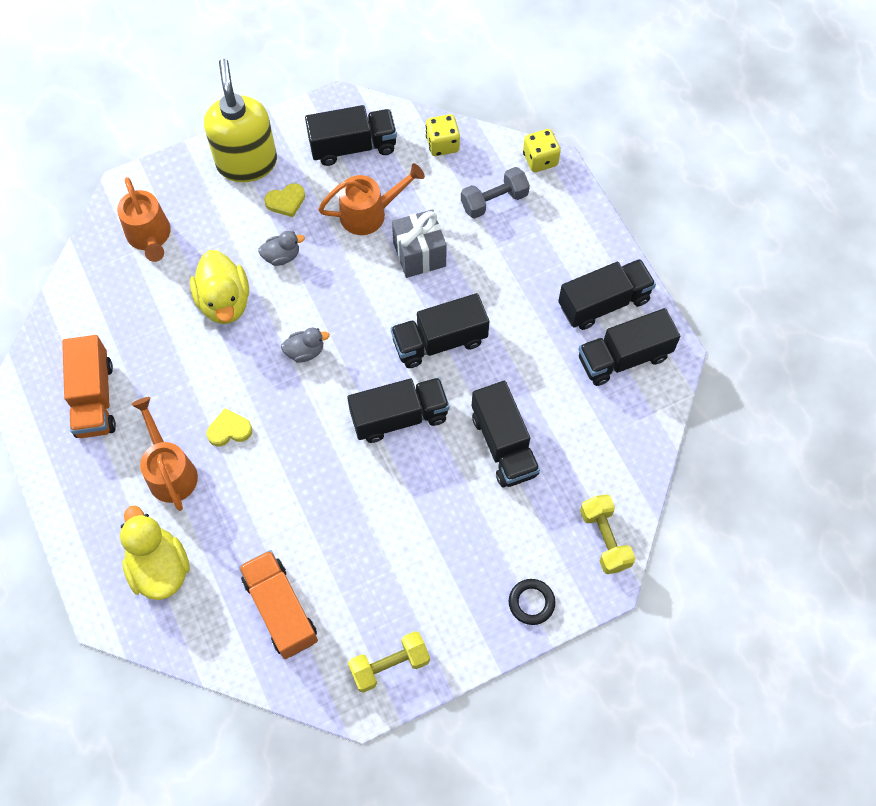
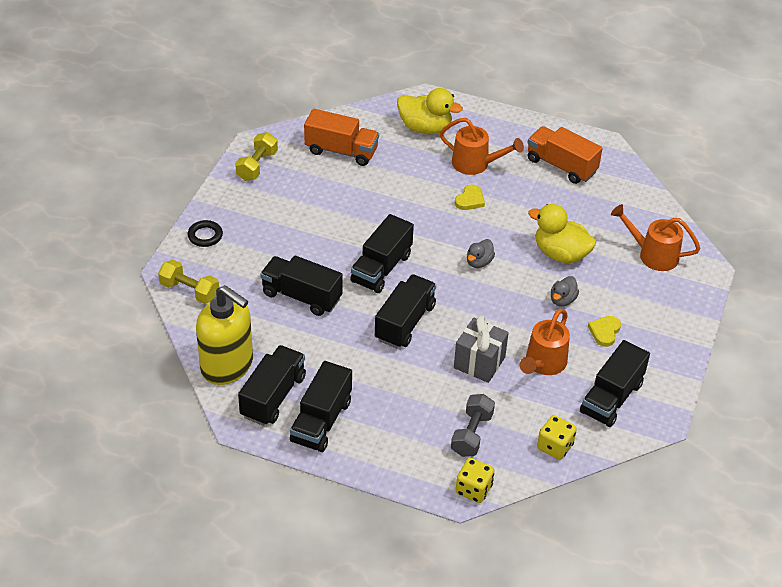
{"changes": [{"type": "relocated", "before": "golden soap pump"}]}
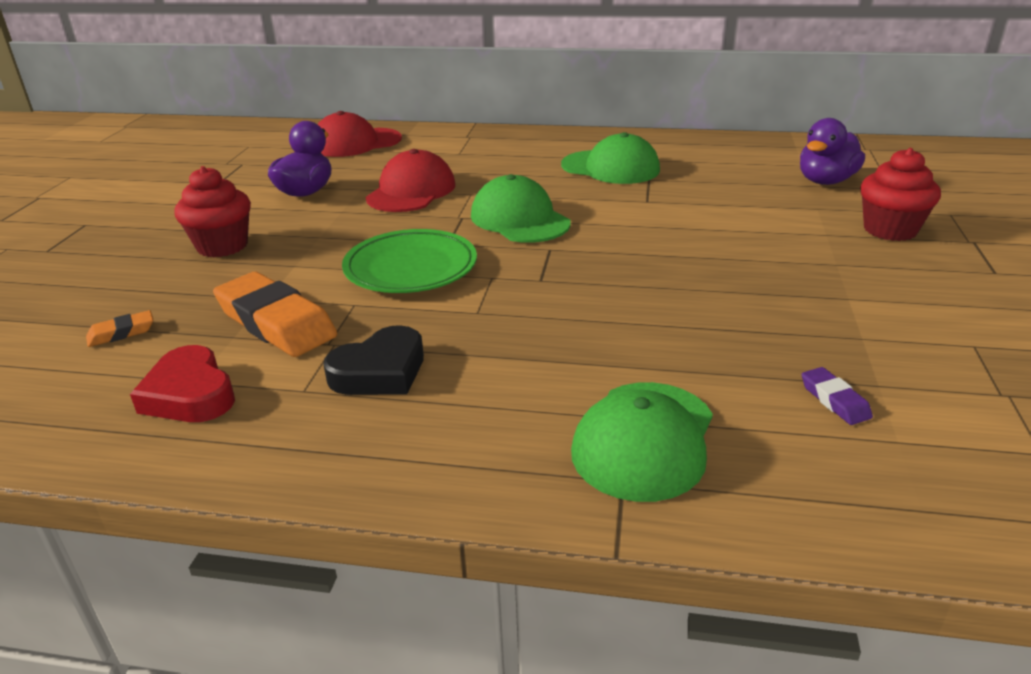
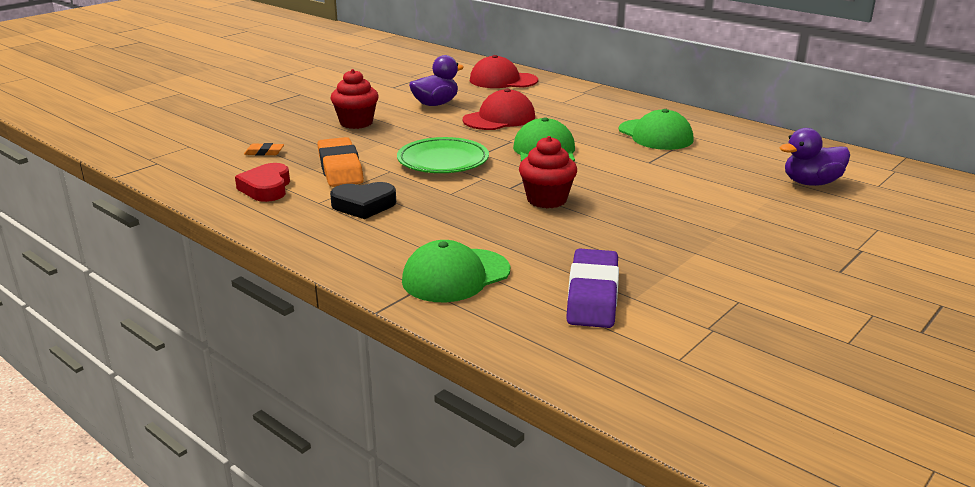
{"changes": [{"type": "relocated", "before": "red muffin (no. 2 from left)"}, {"type": "size", "before": "royal purple gum eraser", "scale": 2.2}]}
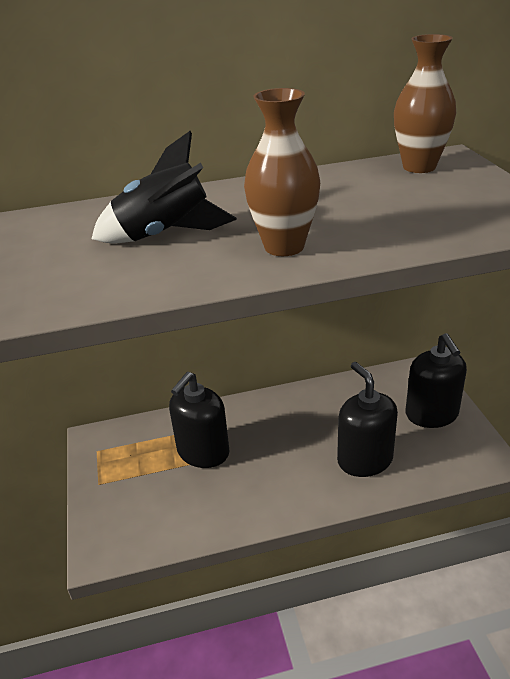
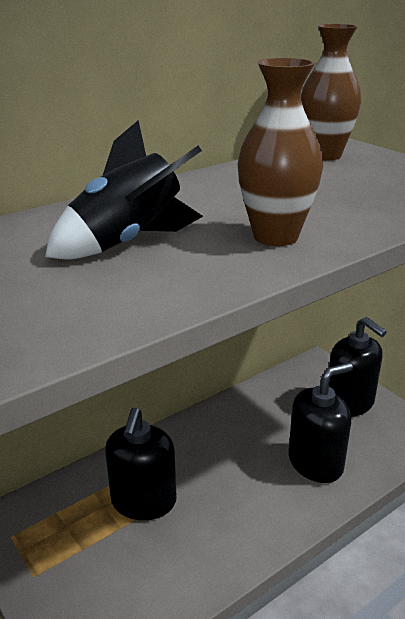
{"changes": [{"type": "spun", "before": "jet-black soap pump (no. 2 from left)", "turn": 105}]}
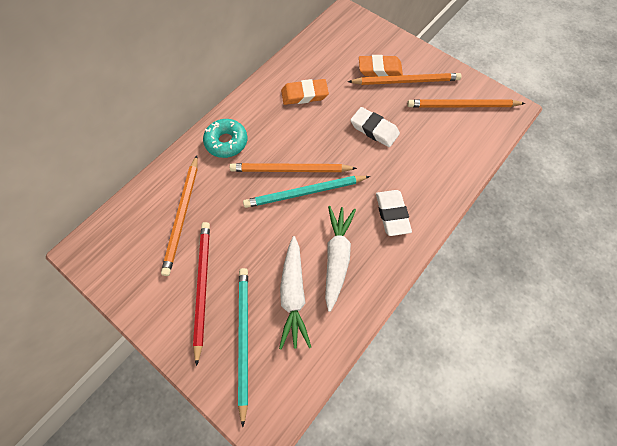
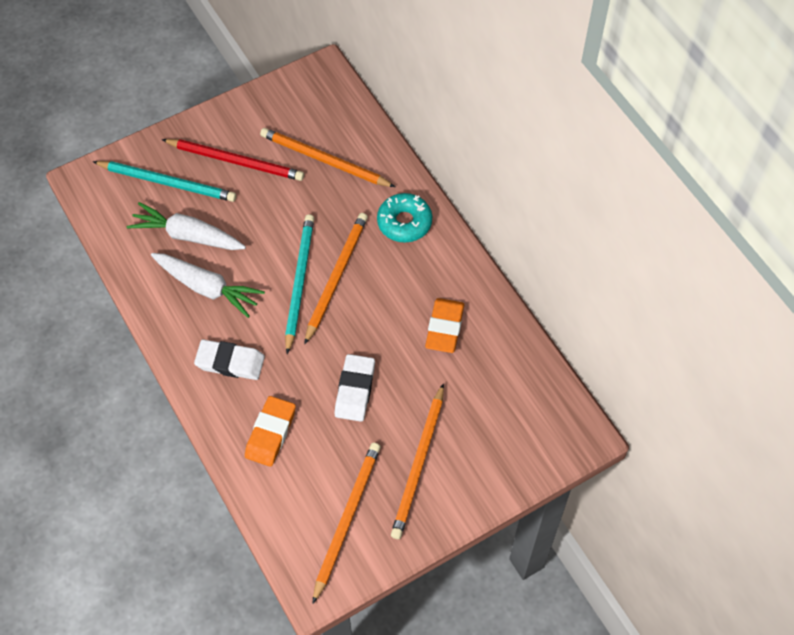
{"changes": [{"type": "relocated", "before": "bright orange gum eraser (no. 2 from left in the first image)", "after": "bright orange gum eraser (no. 1 from left)"}, {"type": "spun", "before": "pure white gum eraser (no. 1 from left in the first image)", "turn": -45}]}
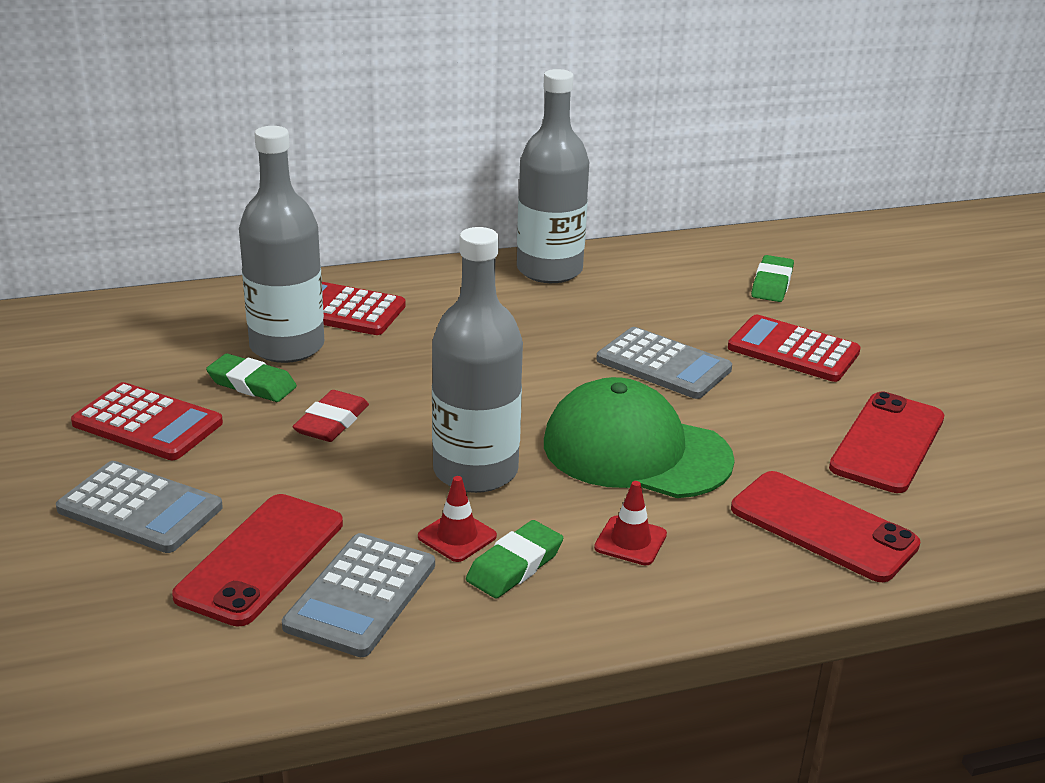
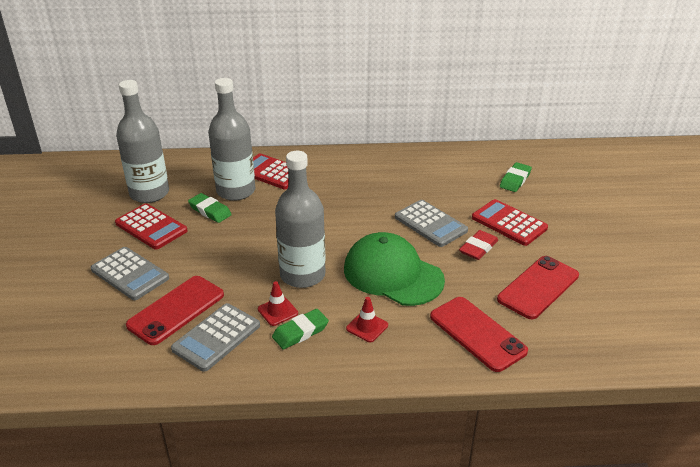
{"changes": [{"type": "relocated", "before": "red gum eraser"}, {"type": "relocated", "before": "grey flask (no. 3 from left in the first image)", "after": "grey flask (no. 1 from left)"}]}
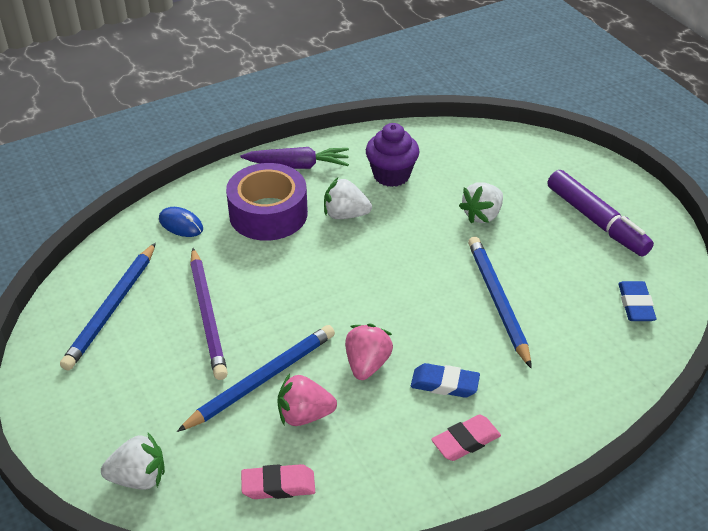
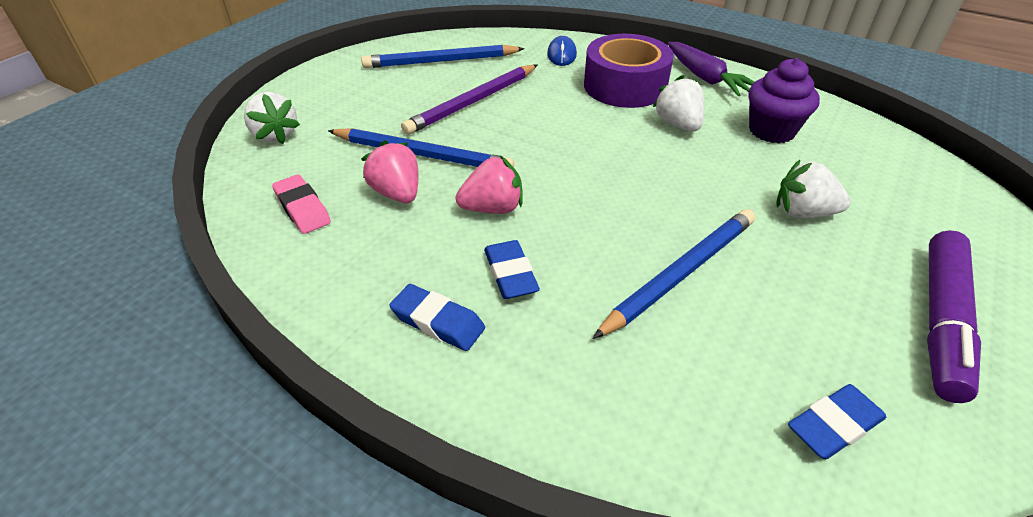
{"changes": [{"type": "colour", "before": "pink gum eraser (no. 2 from left)", "after": "royal blue gum eraser (no. 1 from left)"}]}
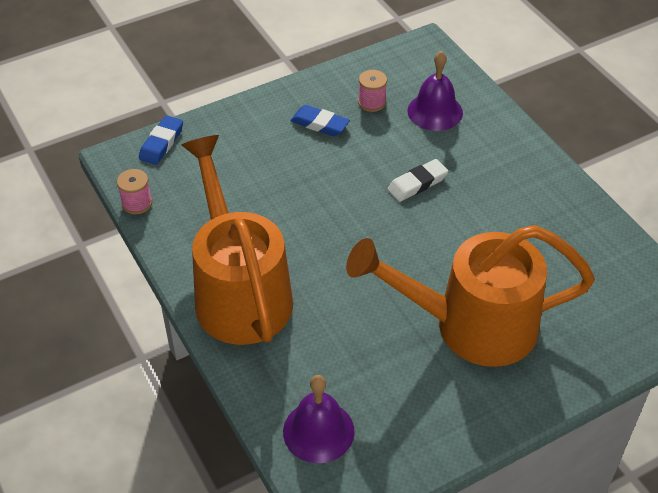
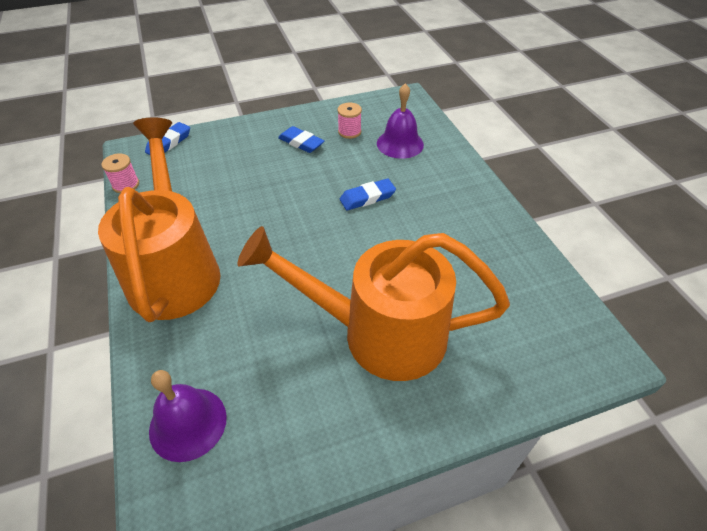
{"changes": [{"type": "colour", "before": "pure white gum eraser", "after": "royal blue gum eraser (no. 3 from left)"}]}
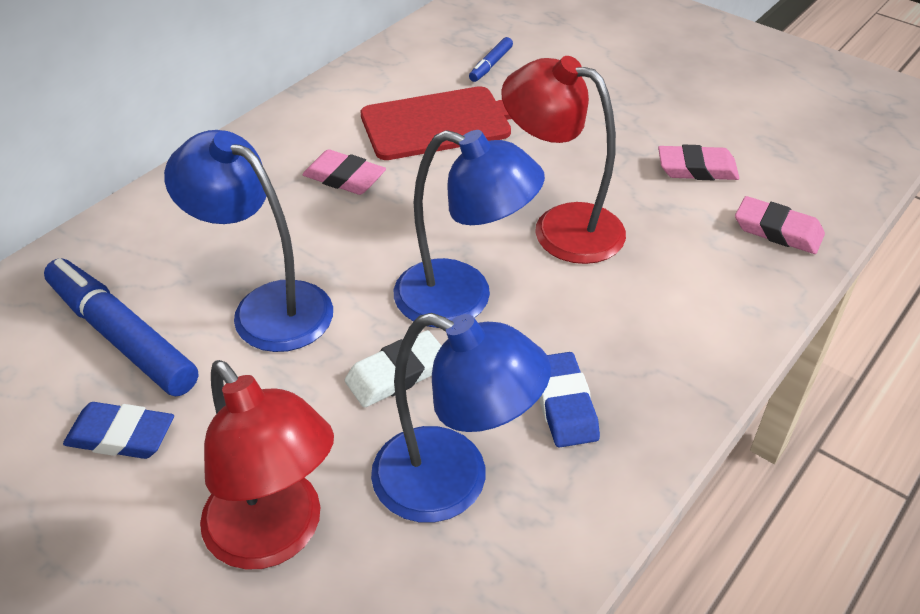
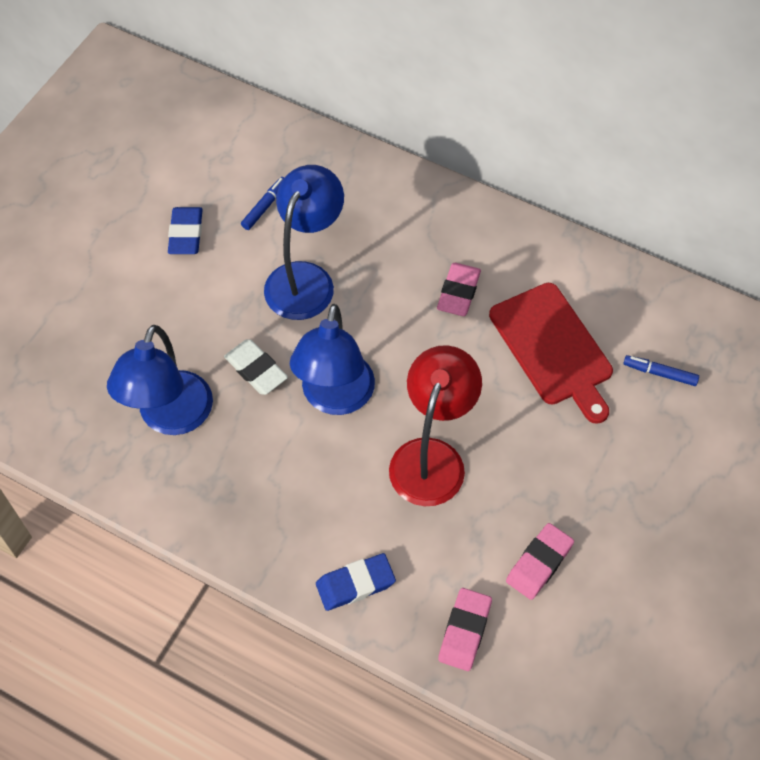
{"changes": [{"type": "missing", "before": "red lamp (no. 1 from left)"}, {"type": "relocated", "before": "royal blue gum eraser (no. 2 from left)"}, {"type": "spun", "before": "pink gum eraser (no. 2 from left in the first image)", "turn": 45}, {"type": "size", "before": "royal blue felt pen (no. 1 from left)", "scale": 0.46}]}
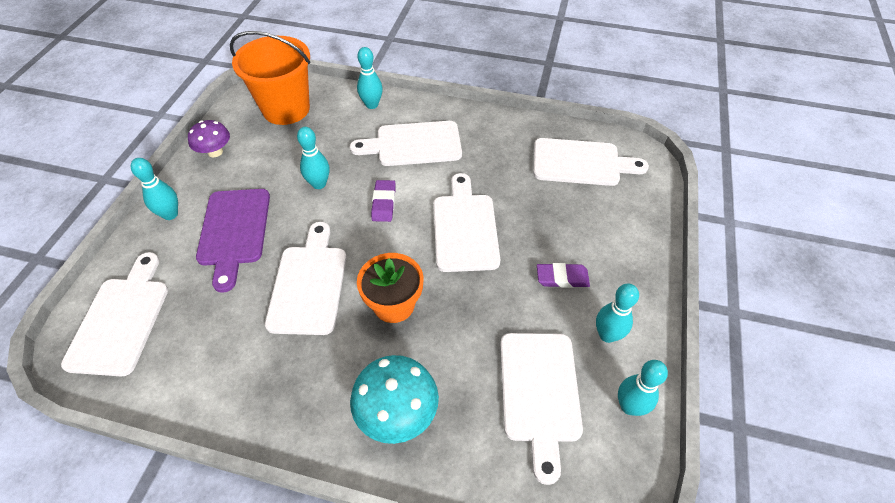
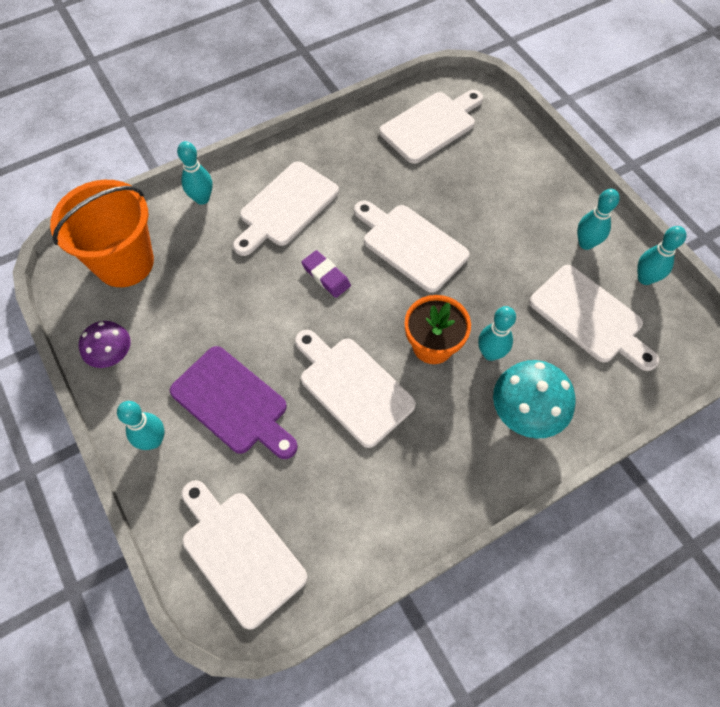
{"changes": [{"type": "missing", "before": "royal purple gum eraser (no. 2 from left)"}, {"type": "relocated", "before": "turquoise skittle (no. 2 from left in the first image)", "after": "turquoise skittle (no. 3 from left)"}]}
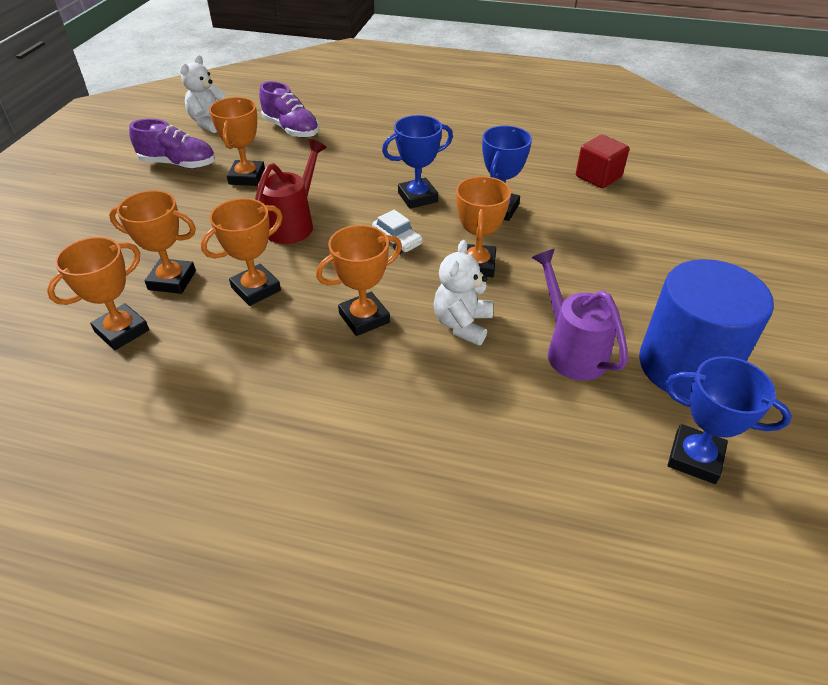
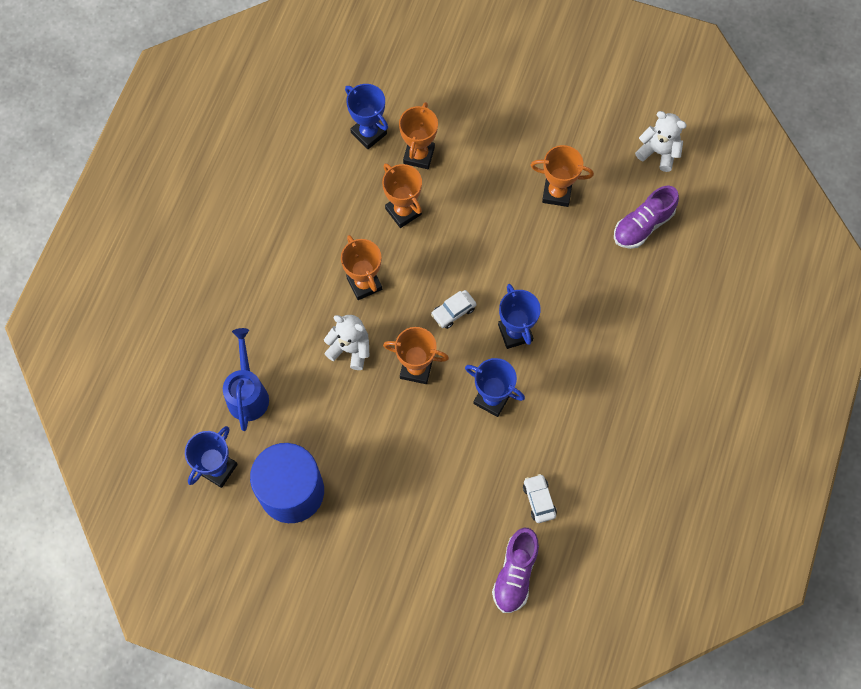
{"changes": [{"type": "missing", "before": "red watering pot"}, {"type": "missing", "before": "royal purple watering pot"}, {"type": "appeared", "after": "royal blue watering pot"}, {"type": "relocated", "before": "royal purple shoe (no. 1 from left)"}, {"type": "exchanged", "before": "red solid cube", "after": "pure white car (no. 2 from left)"}, {"type": "colour", "before": "bright orange award cup (no. 1 from left)", "after": "royal blue award cup (no. 2 from left)"}]}
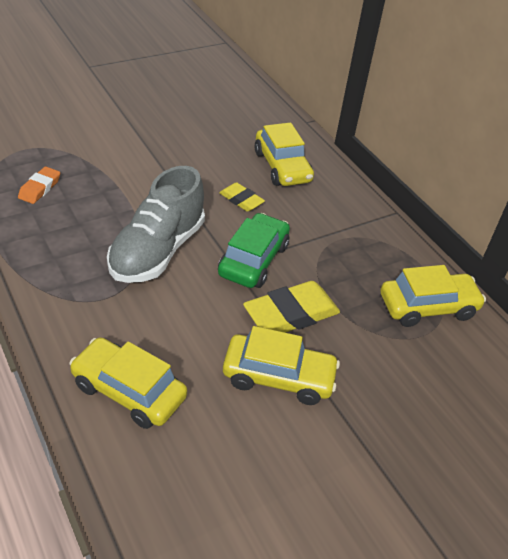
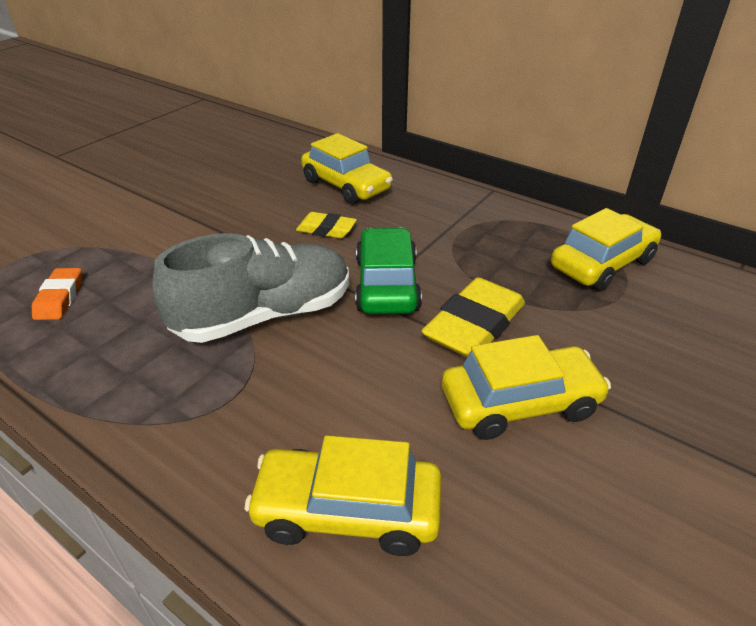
{"changes": [{"type": "spun", "before": "grey shoe", "turn": -120}]}
